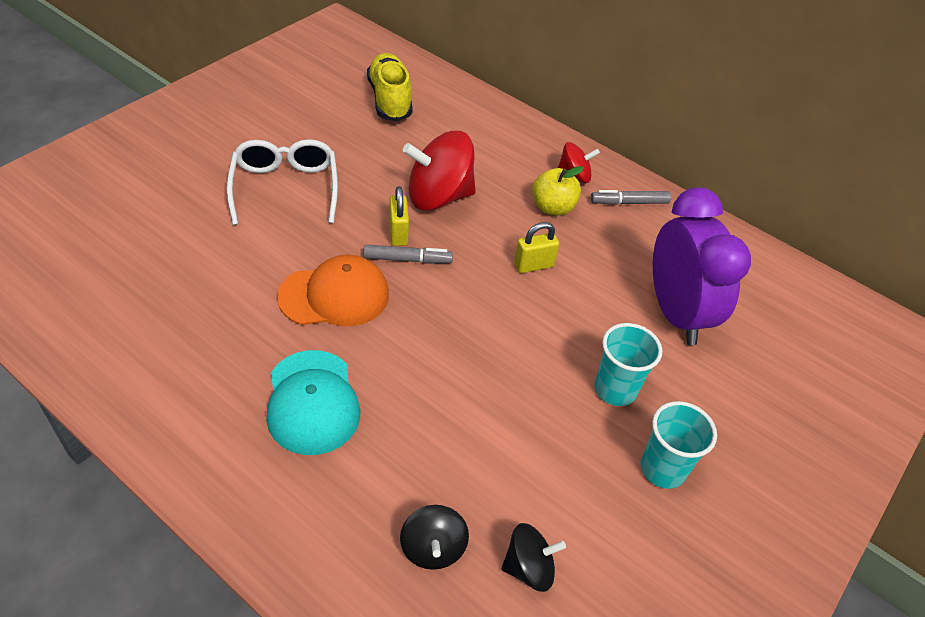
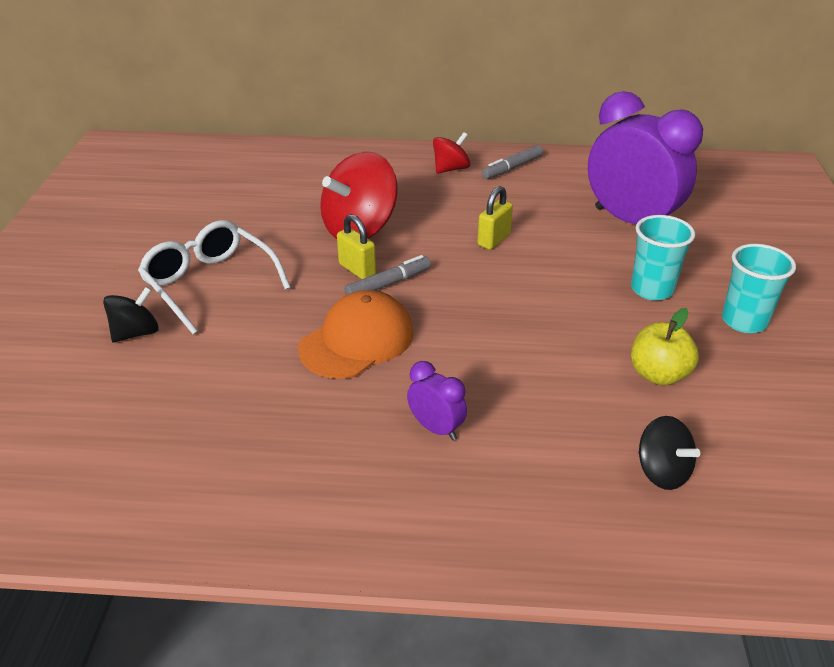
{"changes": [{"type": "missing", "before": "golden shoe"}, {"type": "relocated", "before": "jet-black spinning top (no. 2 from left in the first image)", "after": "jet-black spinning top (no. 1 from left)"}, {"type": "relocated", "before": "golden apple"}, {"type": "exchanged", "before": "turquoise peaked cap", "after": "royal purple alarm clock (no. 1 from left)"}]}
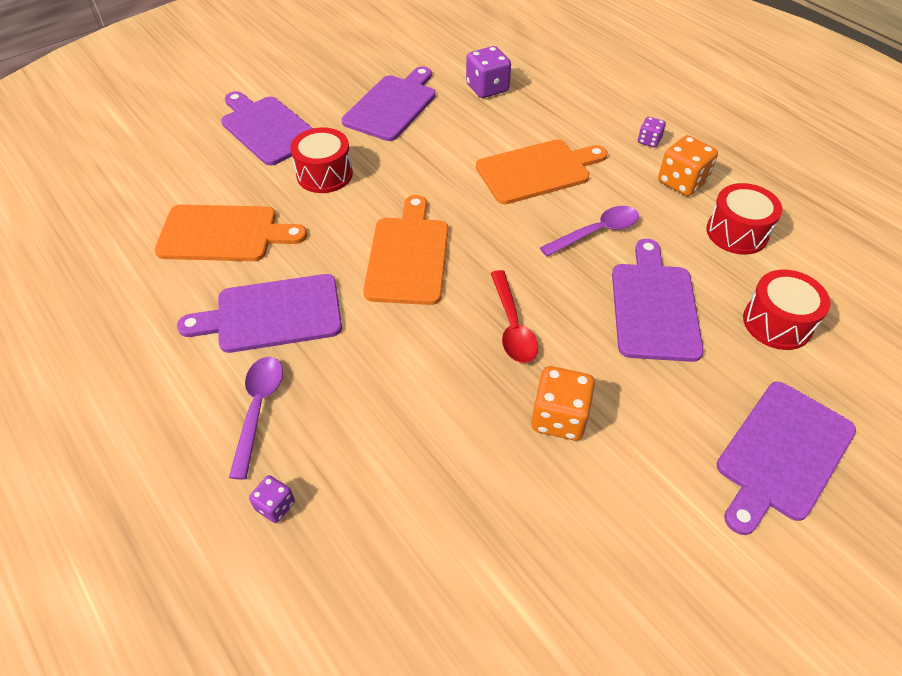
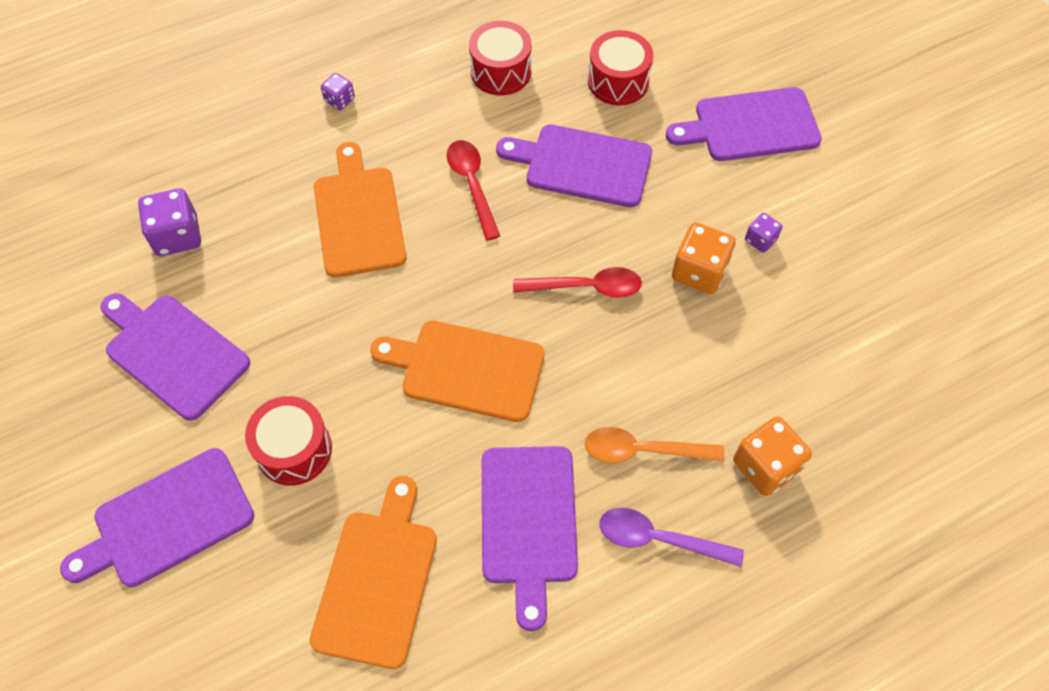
{"changes": [{"type": "appeared", "after": "bright orange spoon"}, {"type": "relocated", "before": "royal purple game die (no. 1 from left in the first image)", "after": "royal purple game die (no. 3 from left)"}, {"type": "relocated", "before": "bright orange game die (no. 2 from left)"}, {"type": "colour", "before": "royal purple spoon (no. 2 from left)", "after": "red spoon (no. 1 from left)"}, {"type": "spun", "before": "royal purple chopping board (no. 5 from left)", "turn": 120}]}
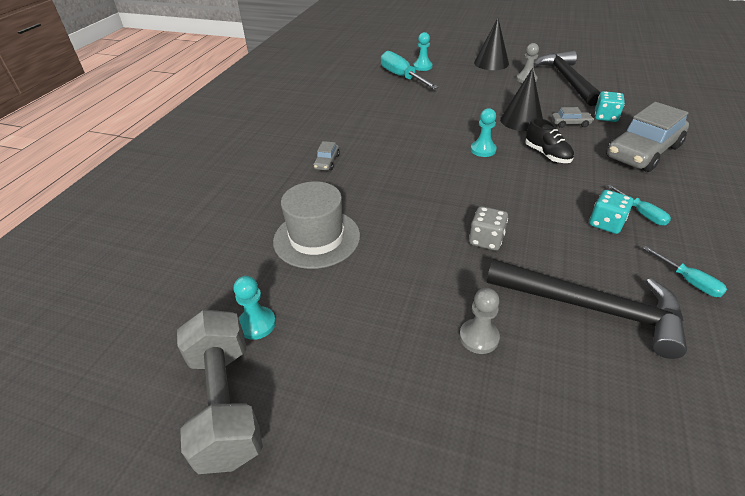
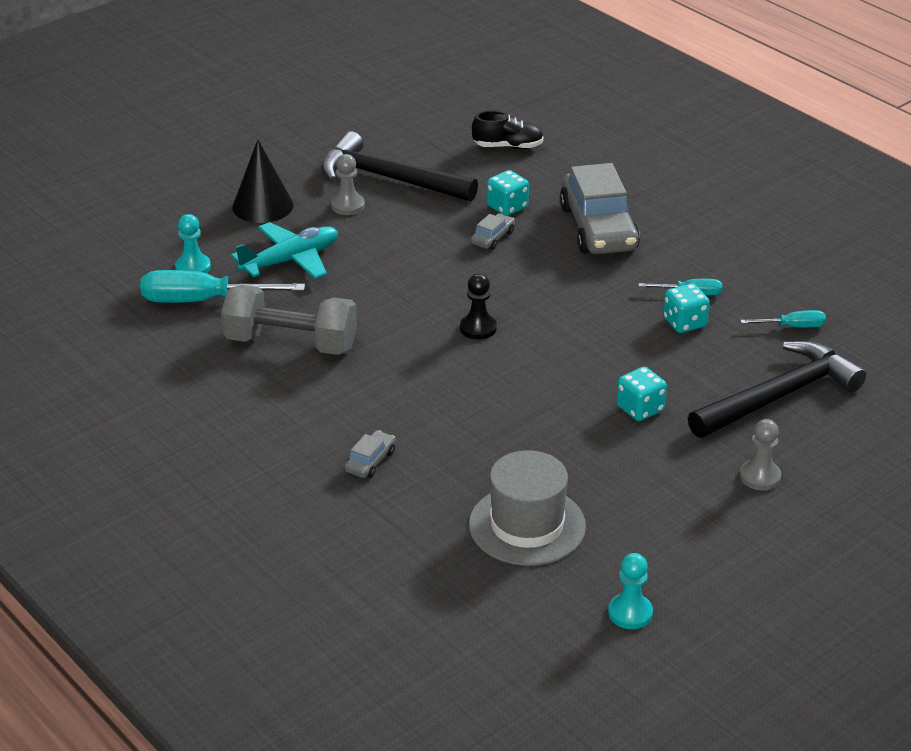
{"changes": [{"type": "missing", "before": "jet-black cone (no. 2 from left)"}, {"type": "appeared", "after": "turquoise aeroplane"}, {"type": "relocated", "before": "grey hand weight"}, {"type": "relocated", "before": "jet-black shoe"}, {"type": "colour", "before": "grey game die", "after": "turquoise game die (no. 2 from left)"}, {"type": "colour", "before": "turquoise pawn (no. 3 from left)", "after": "jet-black pawn"}, {"type": "spun", "before": "grey car (no. 1 from left)", "turn": -105}]}
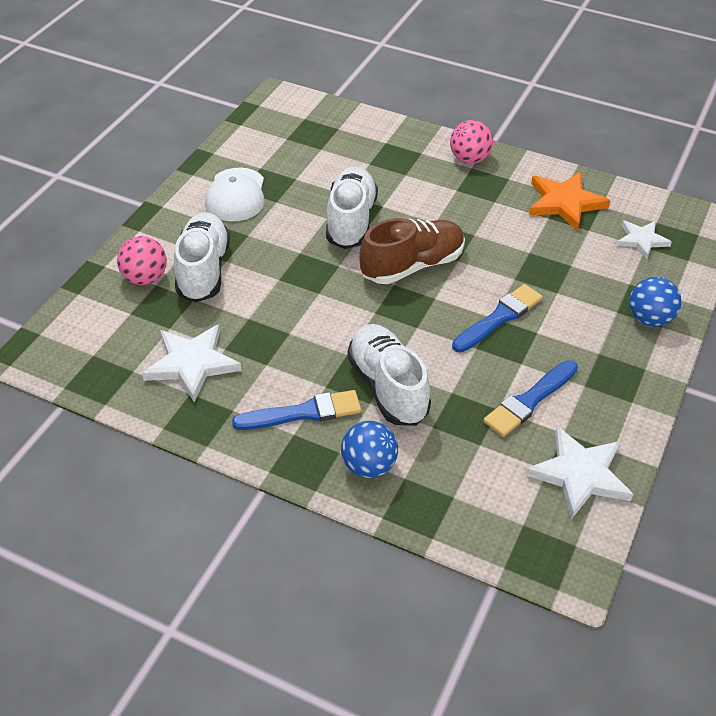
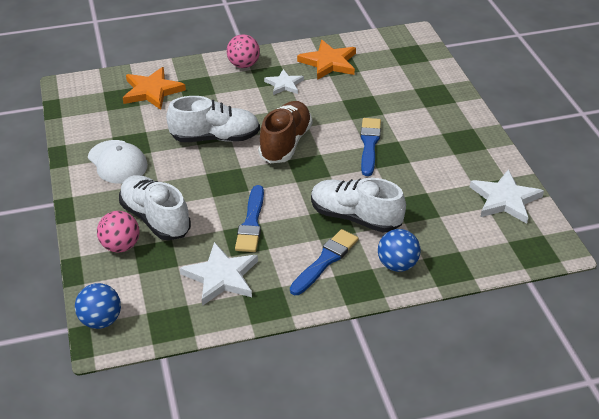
{"changes": [{"type": "appeared", "after": "bright orange five-pointed star (no. 1 from left)"}, {"type": "relocated", "before": "royal blue brush (no. 3 from left in the first image)", "after": "royal blue brush (no. 1 from left)"}, {"type": "relocated", "before": "pure white five-pointed star (no. 3 from left in the first image)", "after": "pure white five-pointed star (no. 2 from left)"}, {"type": "relocated", "before": "royal blue sphere (no. 2 from left in the first image)", "after": "royal blue sphere (no. 1 from left)"}, {"type": "spun", "before": "pure white shoe (no. 2 from left)", "turn": 120}]}
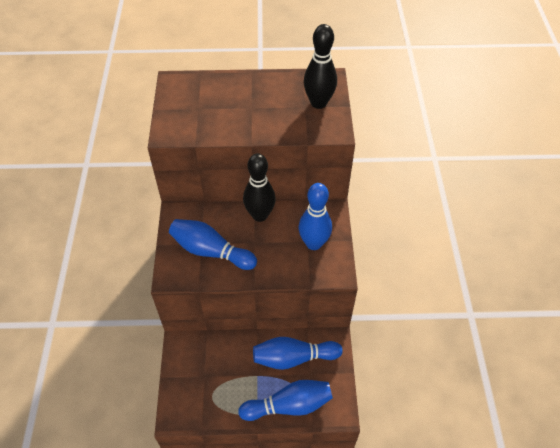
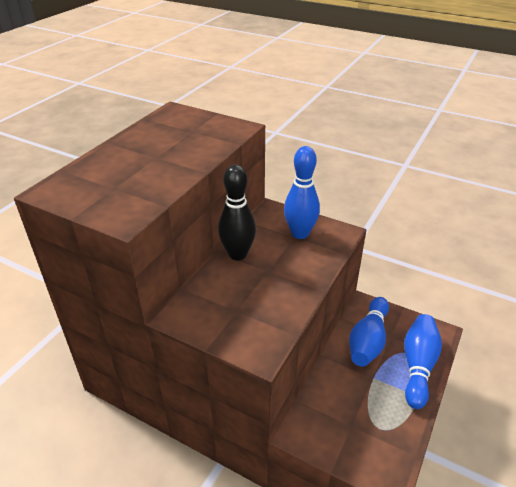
{"changes": [{"type": "missing", "before": "royal blue skittle (no. 1 from left)"}, {"type": "missing", "before": "jet-black skittle (no. 2 from left)"}]}
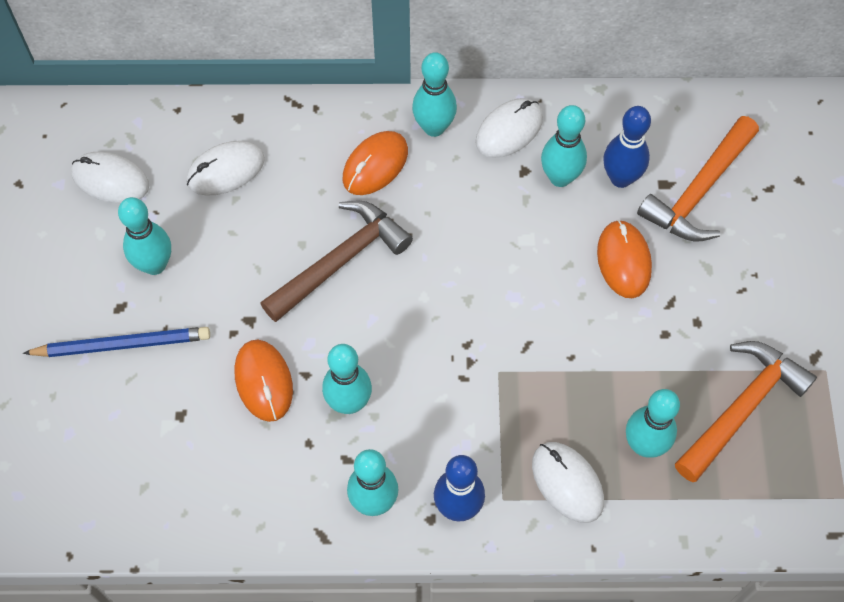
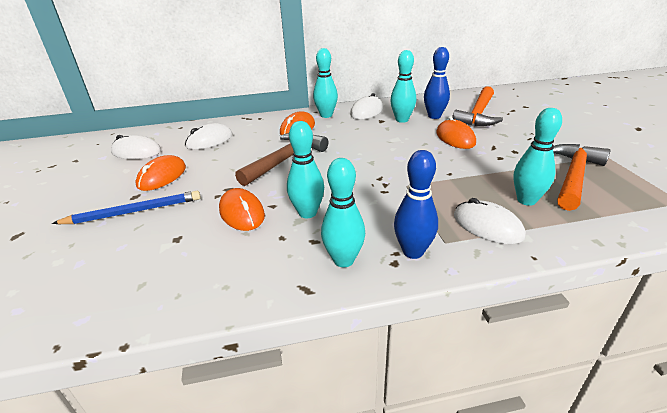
{"changes": [{"type": "exchanged", "before": "turquoise skittle (no. 1 from left)", "after": "bright orange computer mouse (no. 1 from left)"}]}
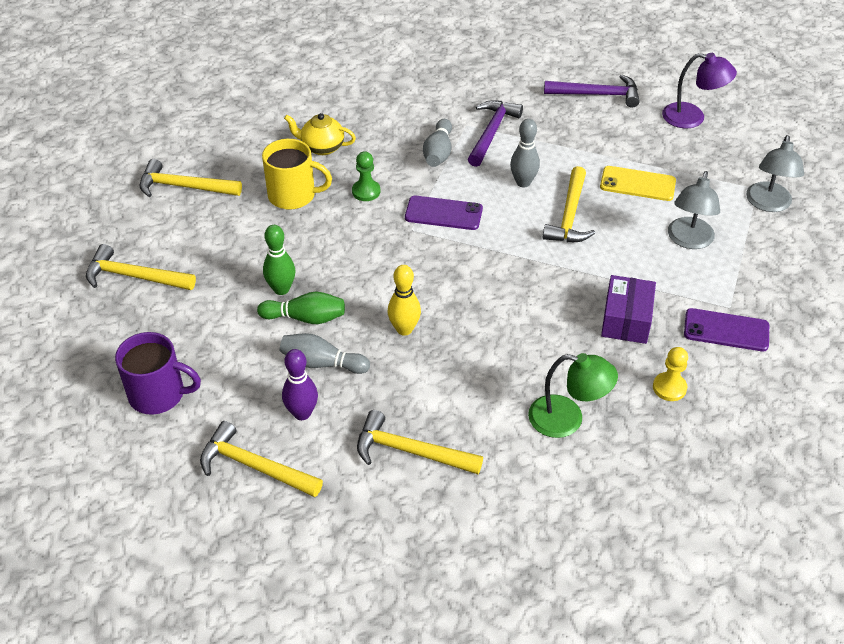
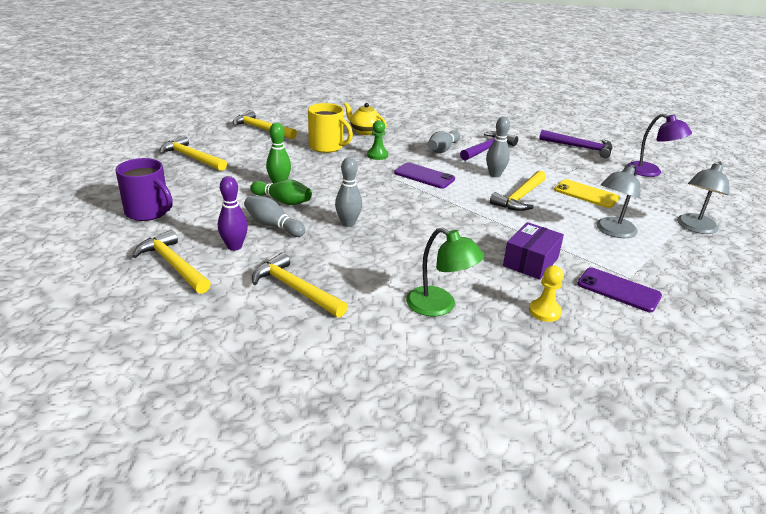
{"changes": [{"type": "colour", "before": "golden skittle", "after": "grey skittle (no. 2 from left)"}]}
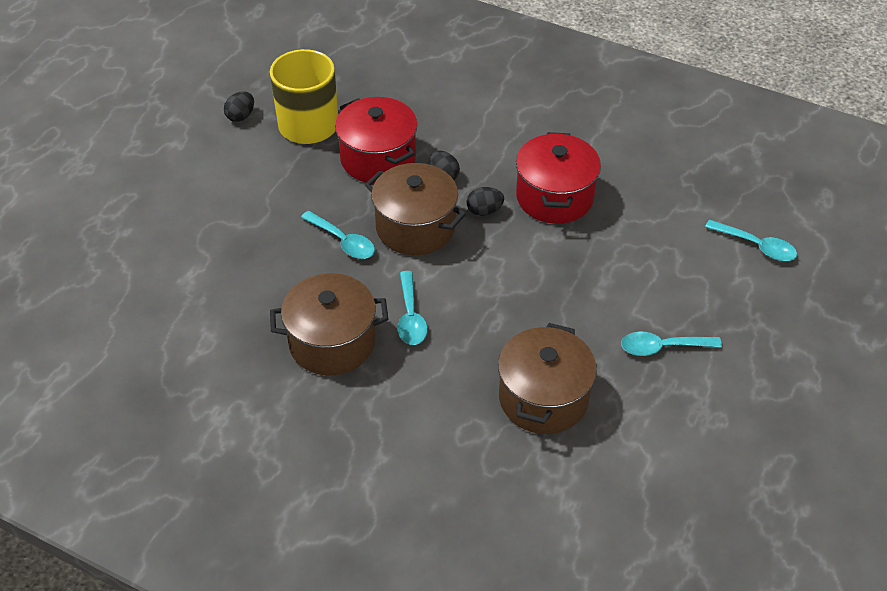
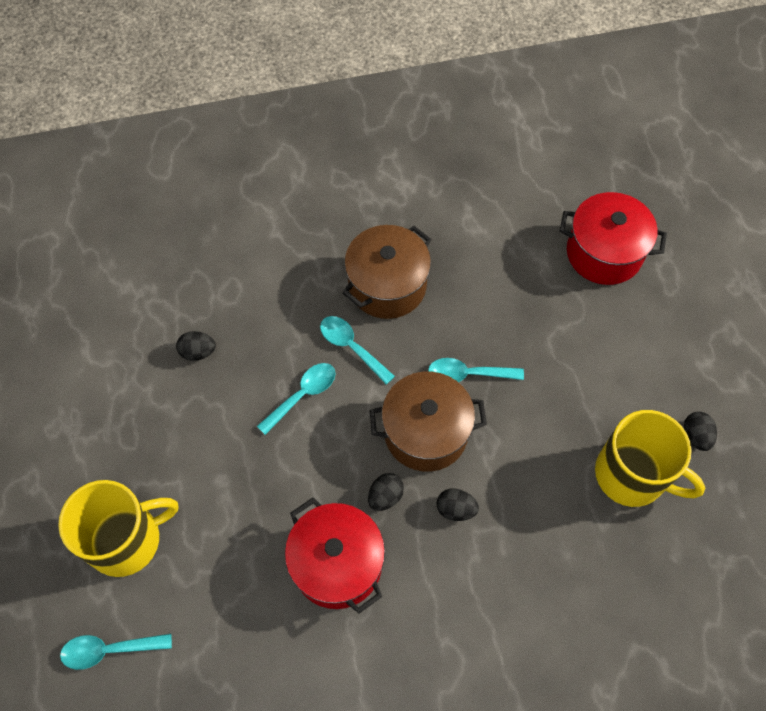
{"changes": [{"type": "appeared", "after": "golden coffee mug (no. 1 from left)"}, {"type": "relocated", "before": "red stockpot (no. 1 from left in the first image)", "after": "red stockpot (no. 2 from left)"}, {"type": "relocated", "before": "turquoise spoon (no. 3 from left in the first image)", "after": "turquoise spoon (no. 2 from left)"}, {"type": "exchanged", "before": "brown stockpot (no. 3 from left)", "after": "jet-black toy egg (no. 1 from left)"}]}
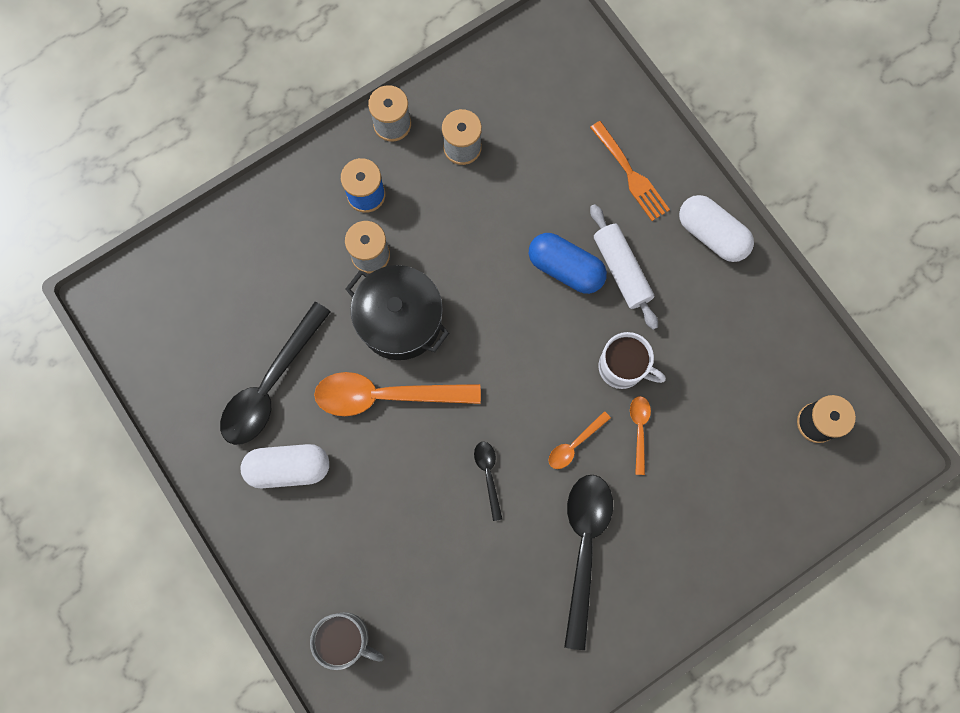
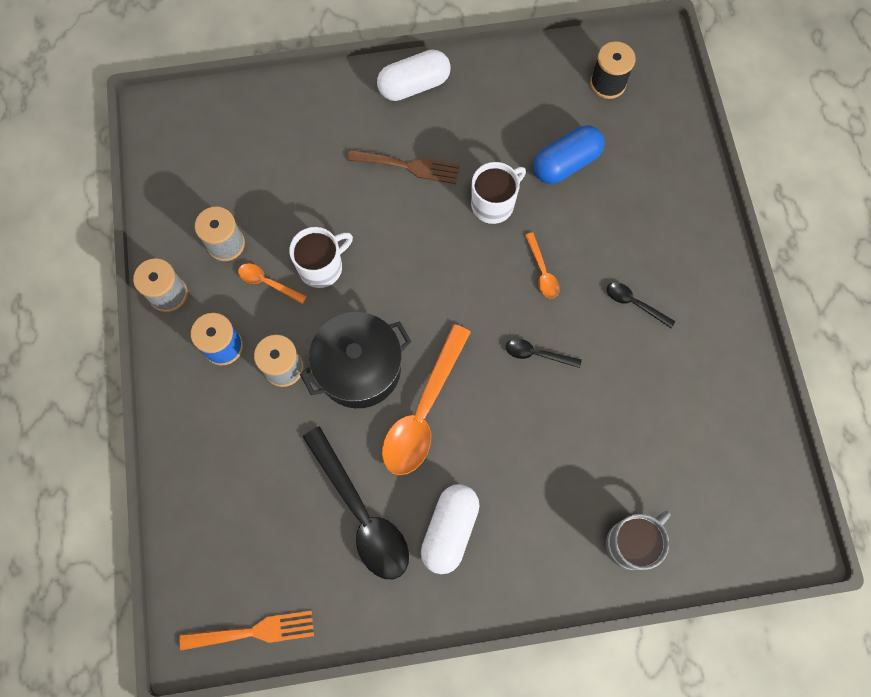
{"changes": [{"type": "appeared", "after": "pure white coffee mug (no. 1 from left)"}, {"type": "relocated", "before": "royal blue capsule"}, {"type": "relocated", "before": "bright orange dinner fork"}, {"type": "relocated", "before": "bright orange spoon (no. 3 from left in the first image)", "after": "bright orange spoon (no. 1 from left)"}, {"type": "exchanged", "before": "pure white rolling pin", "after": "brown dinner fork"}, {"type": "size", "before": "jet-black spoon (no. 3 from left)", "scale": 0.47}]}
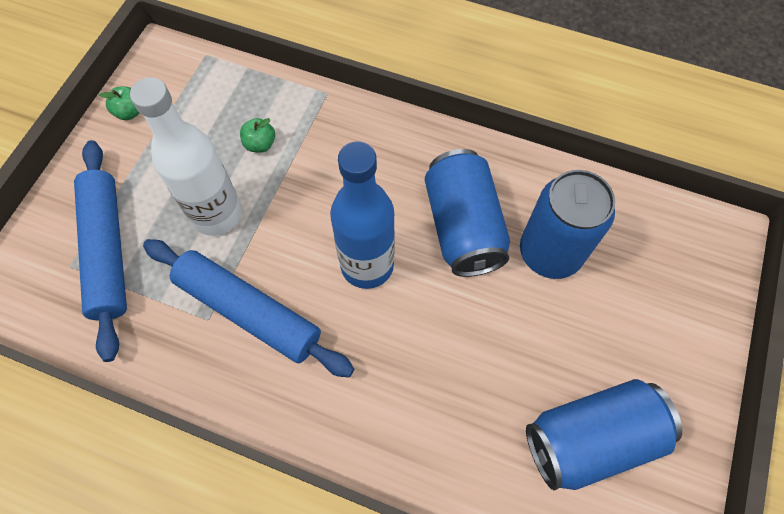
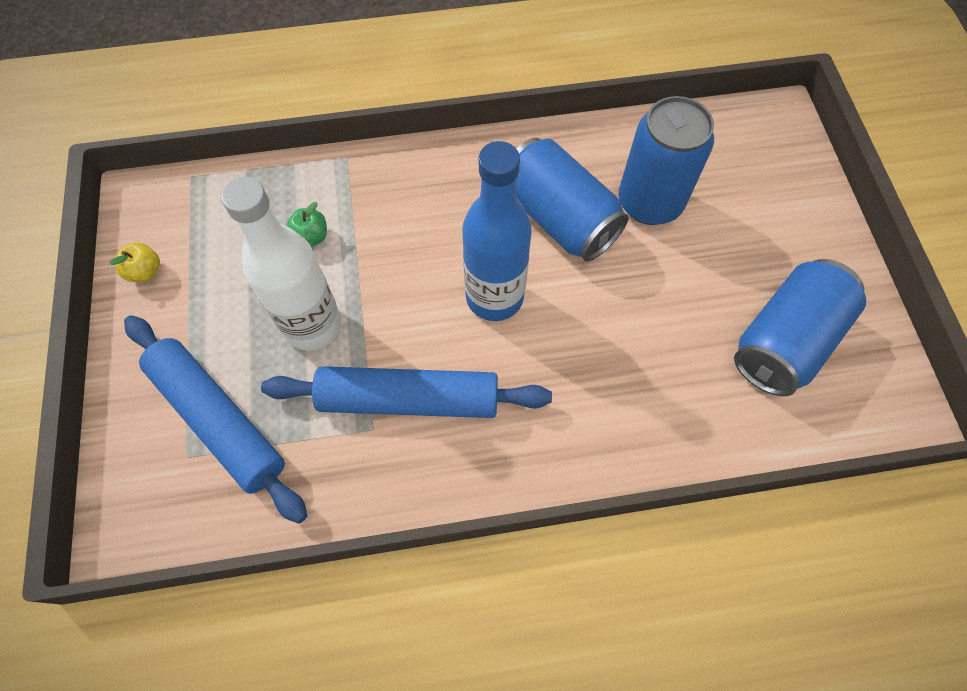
{"changes": [{"type": "colour", "before": "green apple (no. 1 from left)", "after": "golden apple"}]}
